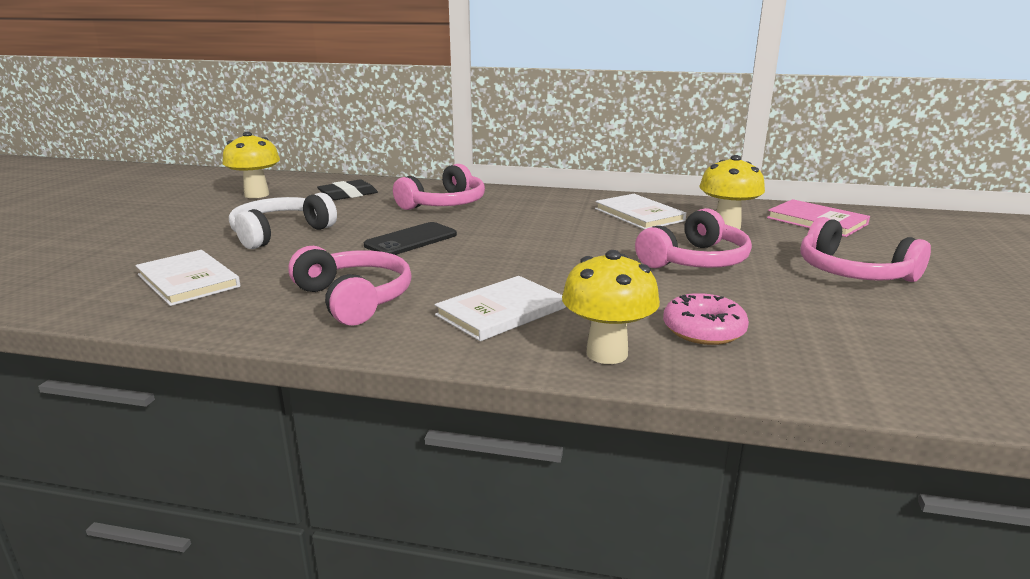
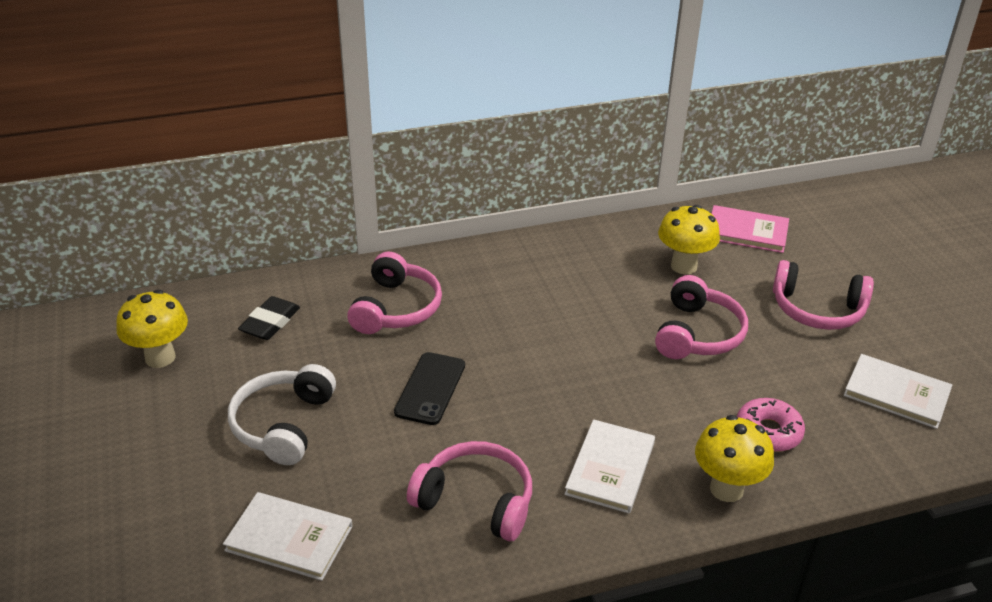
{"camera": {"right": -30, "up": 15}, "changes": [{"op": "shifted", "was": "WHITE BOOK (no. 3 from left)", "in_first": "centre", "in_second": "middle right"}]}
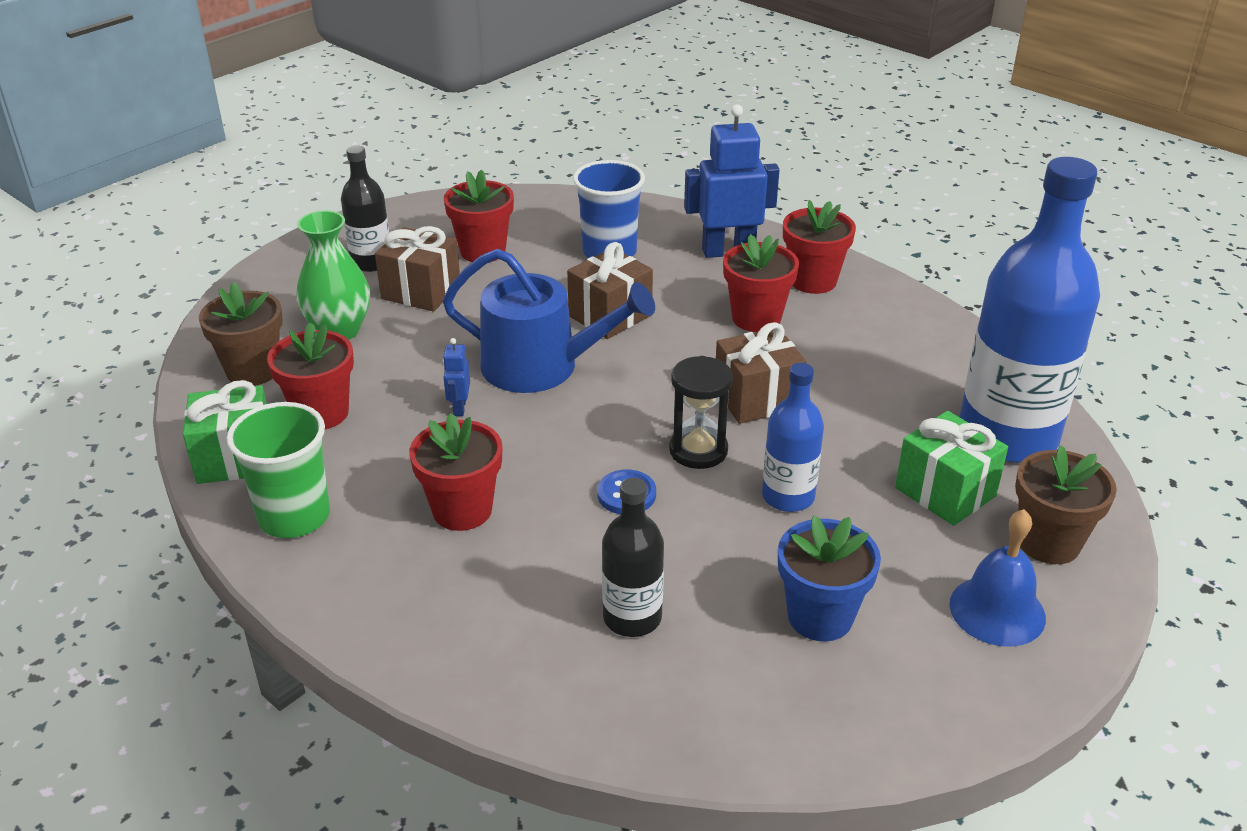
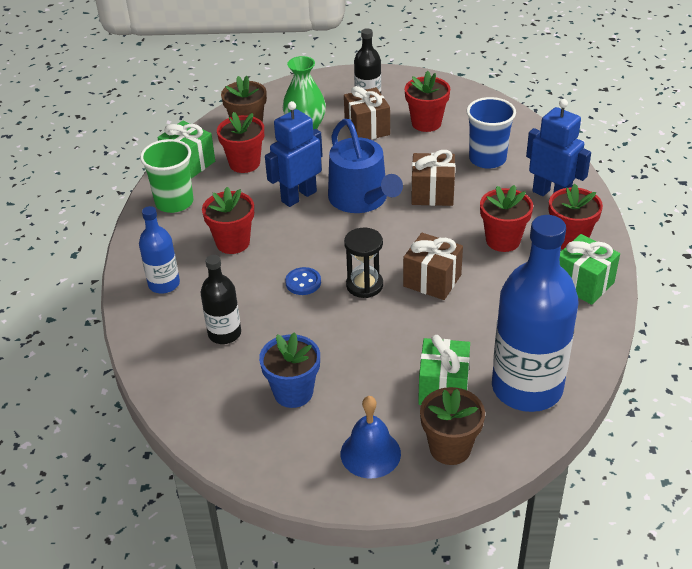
{"camera": {"right": 50, "up": 5}, "changes": [{"op": "scaled", "was": "BLUE ROBOT (no. 1 from left)", "in_first": "centre", "in_second": "top centre", "ratio": 2.21}, {"op": "shifted", "was": "BLUE BOTTLE (no. 1 from left)", "in_first": "centre", "in_second": "middle left"}, {"op": "new", "now": "GREEN GIFT (no. 3 from left)", "in_second": "middle right"}]}
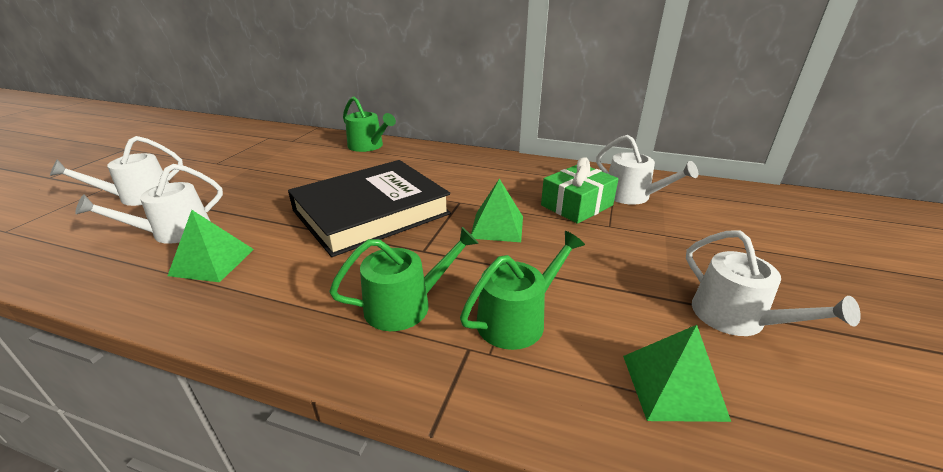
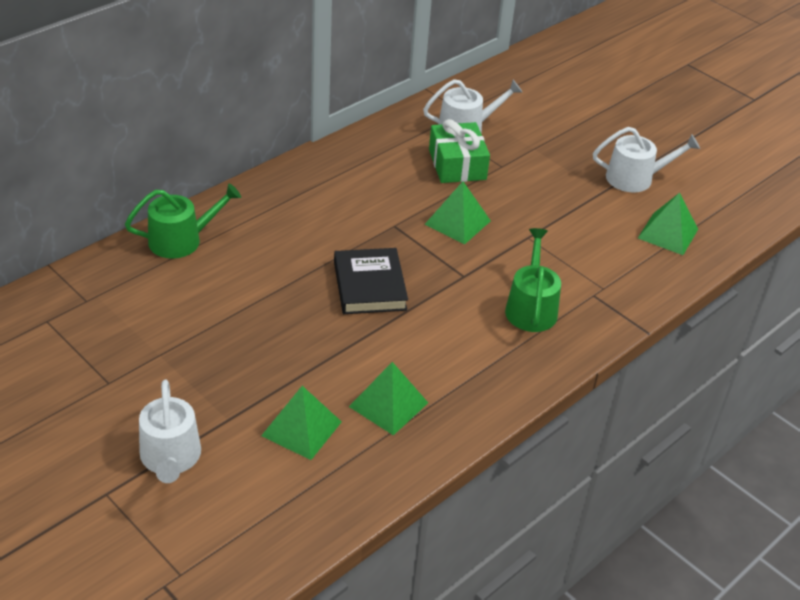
{"camera": {"right": -65, "up": 10}, "changes": [{"op": "scaled", "was": "BLACK BOOK", "in_first": "centre", "in_second": "centre", "ratio": 0.57}, {"op": "swapped", "was": "WHITE WATERING CAN (no. 2 from left)", "now": "GREEN PYRAMID (no. 1 from left)", "in_first": "middle left", "in_second": "bottom centre"}, {"op": "gone", "was": "GREEN WATERING CAN (no. 3 from left)", "in_first": "centre"}]}
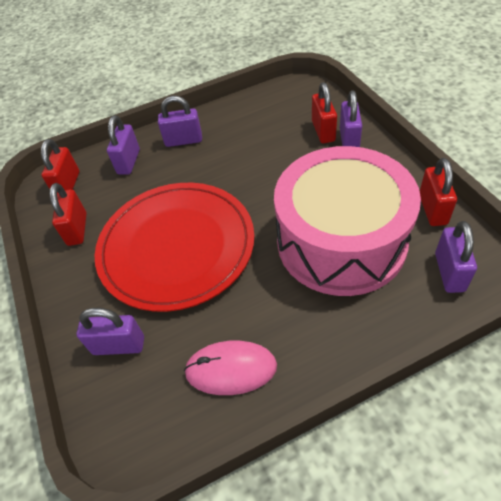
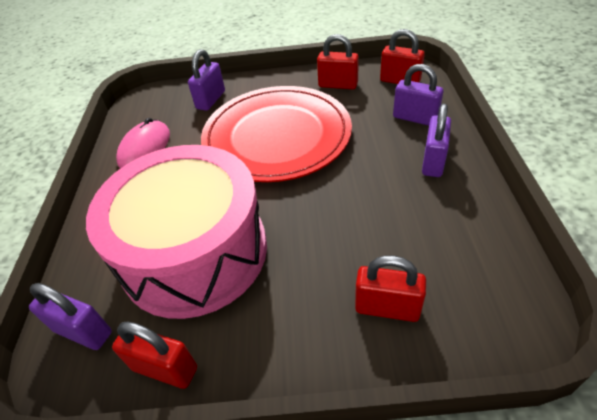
{"camera": {"right": 110, "up": -5}, "changes": [{"op": "gone", "was": "PURPLE PADLOCK (no. 4 from left)", "in_first": "top right"}]}
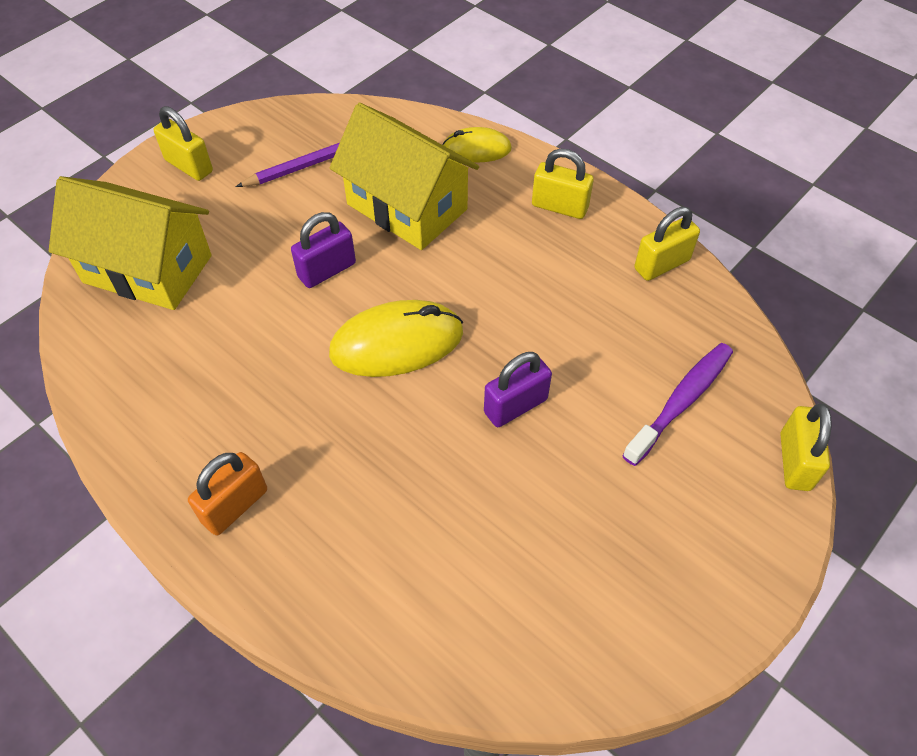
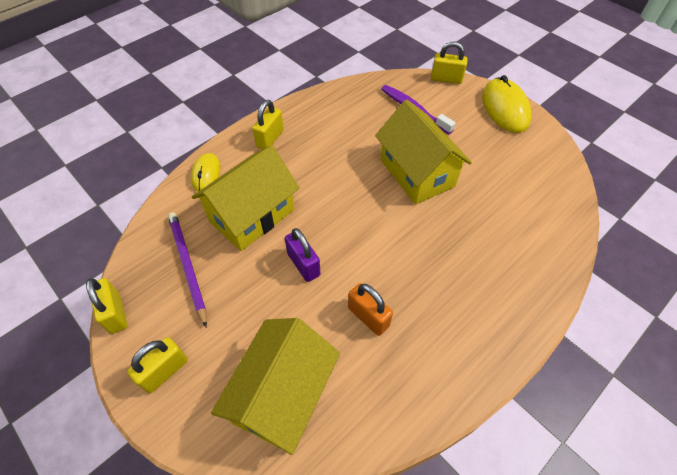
{"camera": {"right": -85, "up": 0}, "changes": [{"op": "shifted", "was": "YELLOW PADLOCK (no. 3 from left in the first image)", "now": "YELLOW PADLOCK (no. 1 from left)", "in_first": "top right", "in_second": "middle left"}, {"op": "shifted", "was": "YELLOW MOUSE (no. 1 from left in the first image)", "now": "YELLOW MOUSE (no. 2 from left)", "in_first": "centre", "in_second": "top right"}, {"op": "swapped", "was": "PURPLE PADLOCK (no. 2 from left)", "now": "YELLOW HOUSE (no. 3 from left)", "in_first": "centre", "in_second": "top centre"}, {"op": "shifted", "was": "ORANGE PADLOCK", "in_first": "middle left", "in_second": "centre"}]}
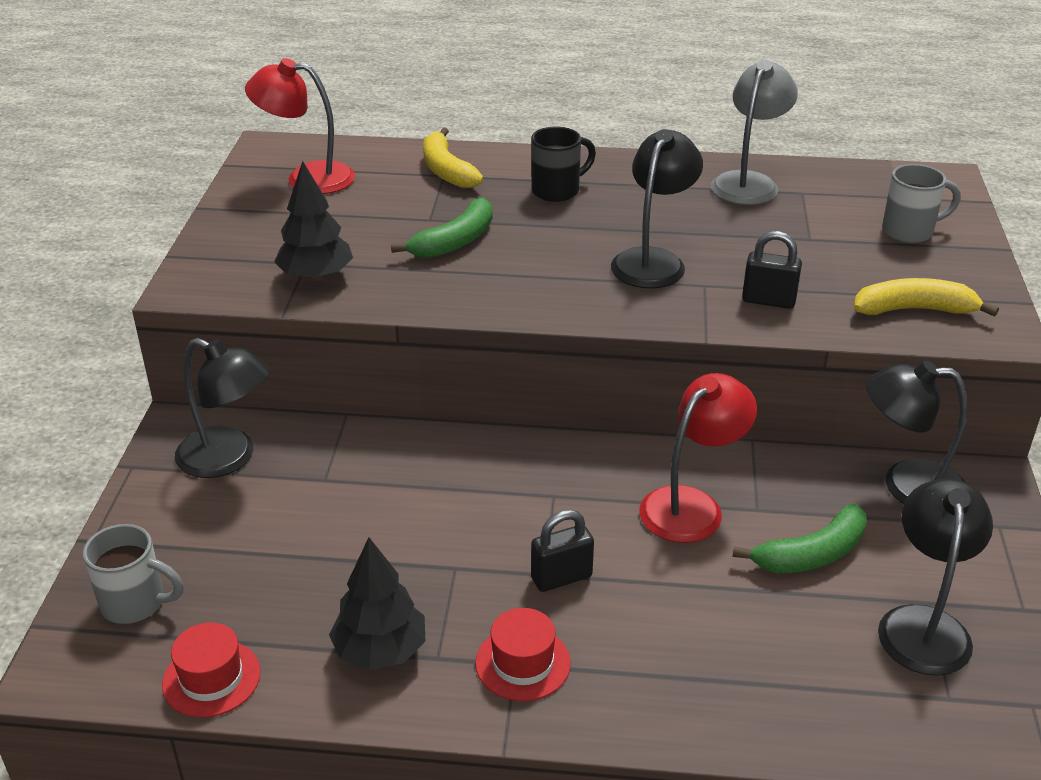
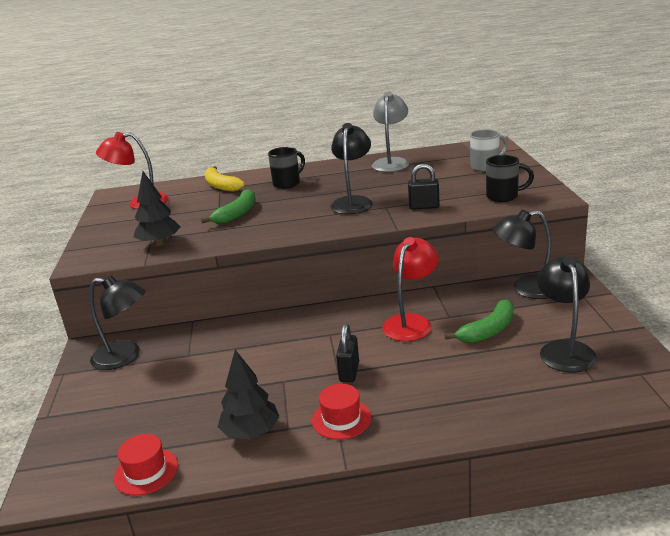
{"camera": {"right": -10, "up": -10}, "changes": [{"op": "swapped", "was": "YELLOW BANANA (no. 2 from left)", "now": "BLACK MUG (no. 2 from left)", "in_first": "middle right", "in_second": "top right"}, {"op": "rotated", "was": "BLACK PADLOCK (no. 1 from left)", "in_first": "bottom centre", "in_second": "centre", "clockwise": -45}, {"op": "gone", "was": "GREY MUG (no. 1 from left)", "in_first": "bottom left"}]}
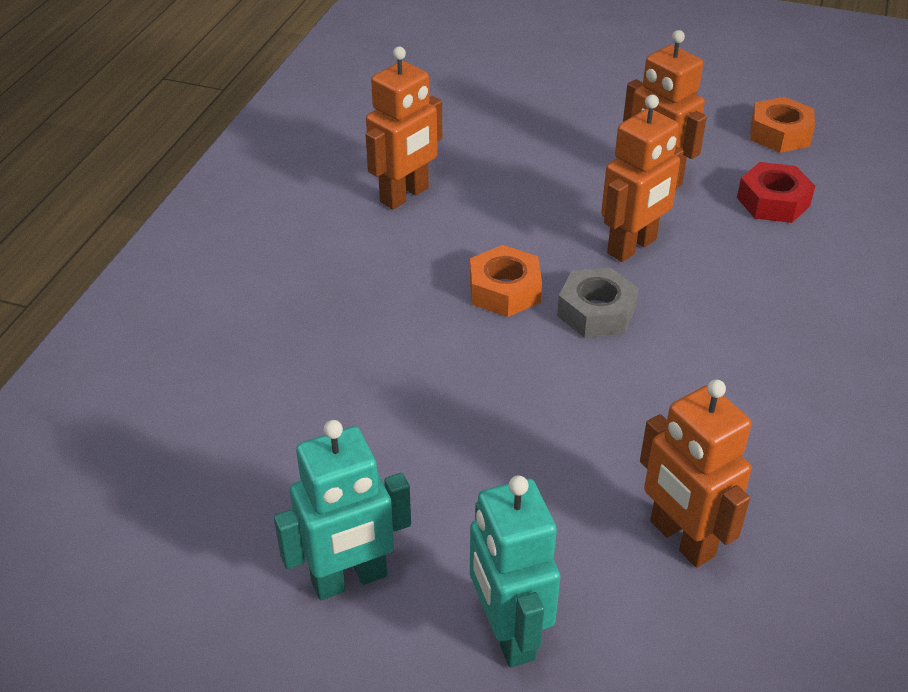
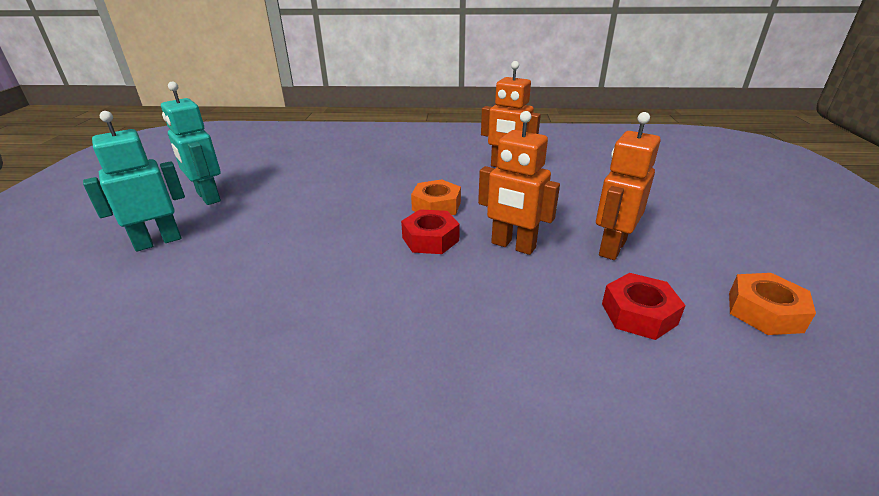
{"camera": {"right": 75, "up": -10}, "changes": [{"op": "repainted", "was": "GREY NUT", "now": "RED NUT (no. 1 from left)", "in_first": "centre", "in_second": "centre"}, {"op": "gone", "was": "ORANGE ROBOT (no. 4 from left)", "in_first": "bottom right"}]}
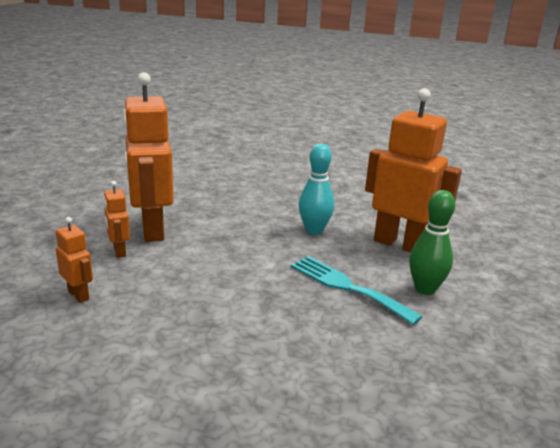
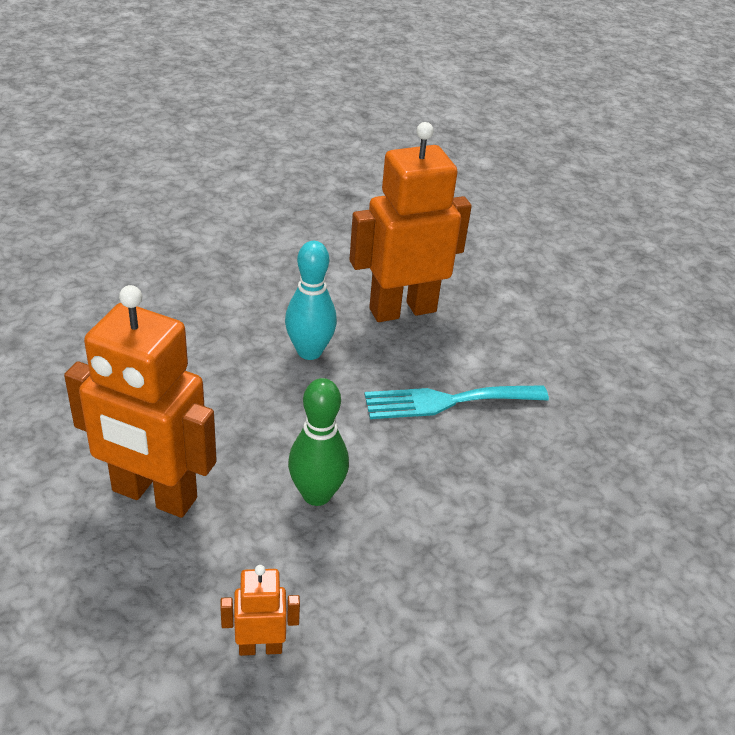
{"camera": {"right": -55, "up": 15}, "changes": [{"op": "gone", "was": "ORANGE ROBOT (no. 2 from left)", "in_first": "middle left"}, {"op": "shifted", "was": "GREEN BOWLING PIN", "in_first": "middle right", "in_second": "centre"}]}
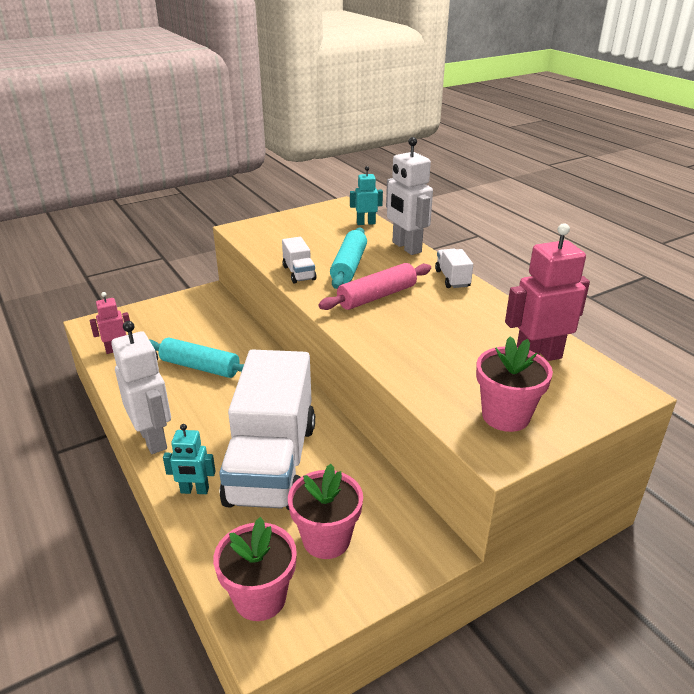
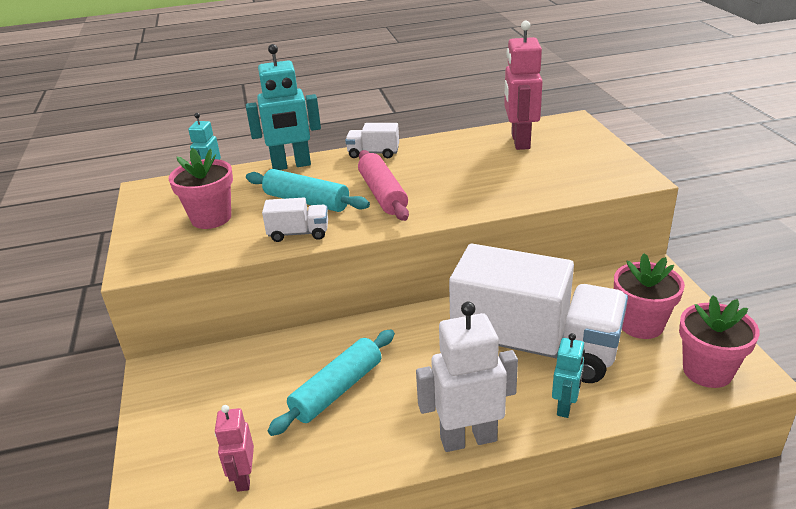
{"camera": {"right": -70, "up": 0}, "changes": [{"op": "repainted", "was": "WHITE ROBOT (no. 2 from left)", "now": "TURQUOISE ROBOT (no. 2 from left)", "in_first": "top centre", "in_second": "top centre"}, {"op": "shifted", "was": "PINK FLOWER POT (no. 3 from left in the first image)", "now": "PINK FLOWER POT (no. 1 from left)", "in_first": "middle right", "in_second": "middle left"}]}
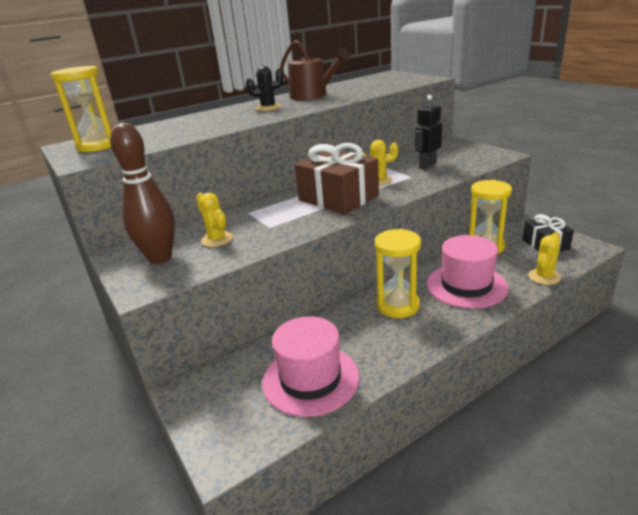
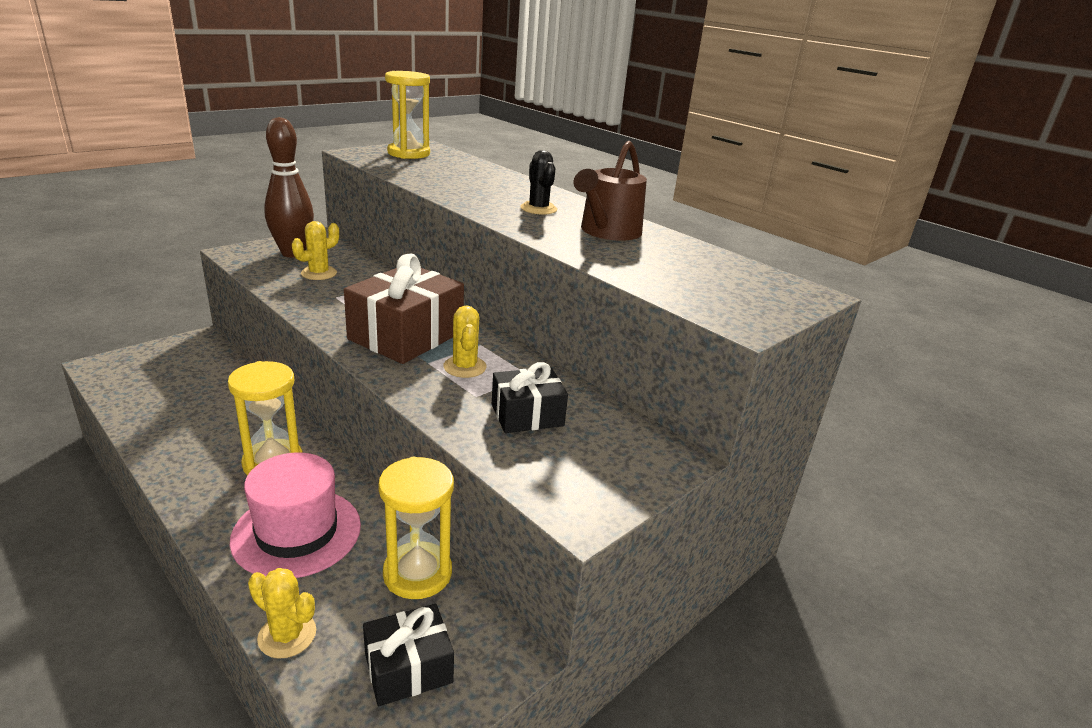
{"camera": {"right": 75, "up": 0}, "changes": [{"op": "swapped", "was": "BLACK ROBOT", "now": "BLACK GIFT (no. 2 from left)", "in_first": "top right", "in_second": "centre"}, {"op": "gone", "was": "PINK HAT (no. 1 from left)", "in_first": "bottom centre"}]}
